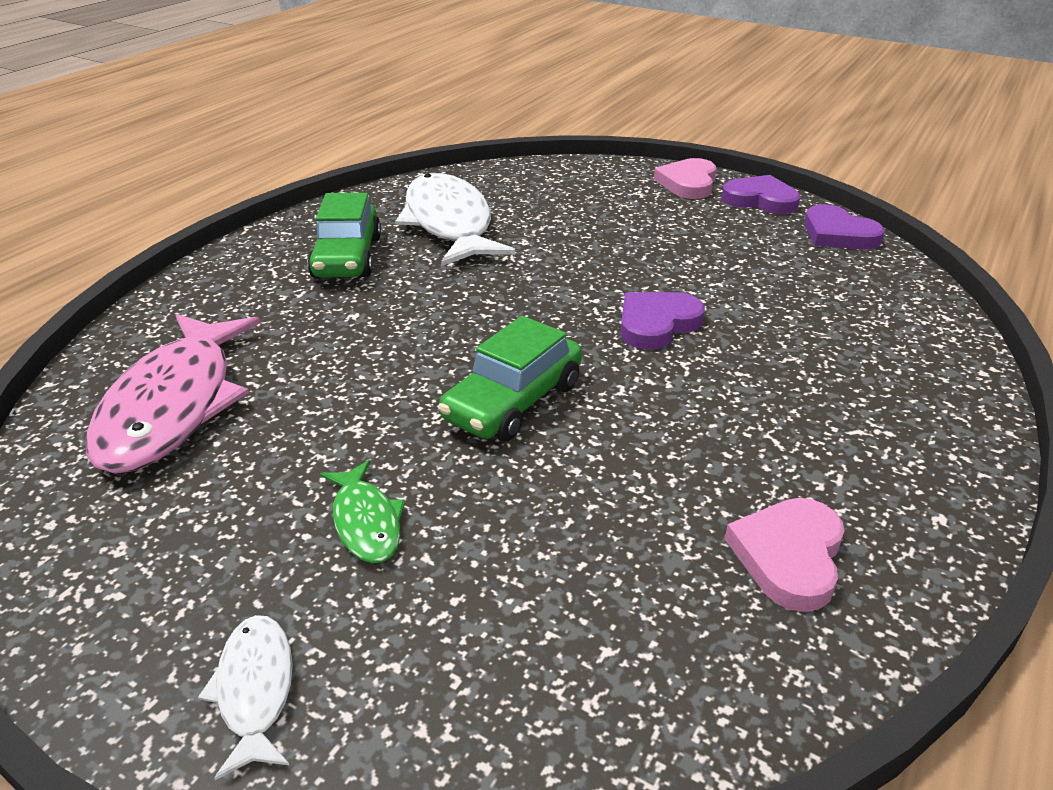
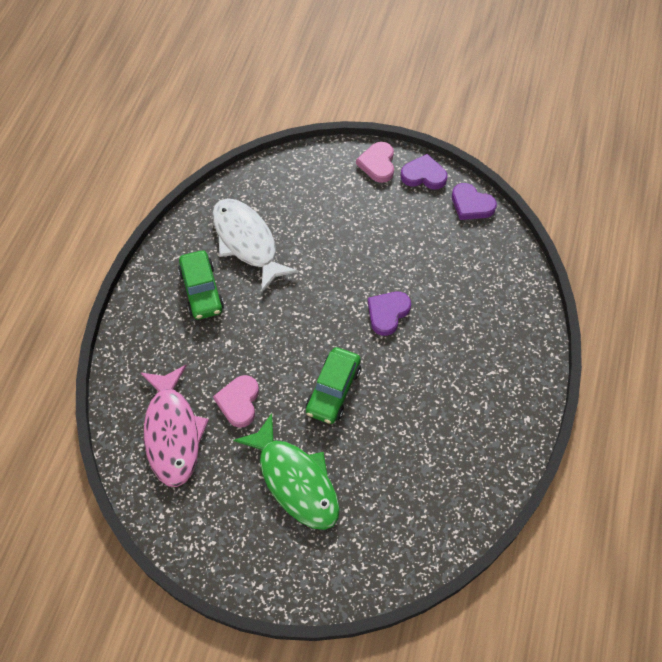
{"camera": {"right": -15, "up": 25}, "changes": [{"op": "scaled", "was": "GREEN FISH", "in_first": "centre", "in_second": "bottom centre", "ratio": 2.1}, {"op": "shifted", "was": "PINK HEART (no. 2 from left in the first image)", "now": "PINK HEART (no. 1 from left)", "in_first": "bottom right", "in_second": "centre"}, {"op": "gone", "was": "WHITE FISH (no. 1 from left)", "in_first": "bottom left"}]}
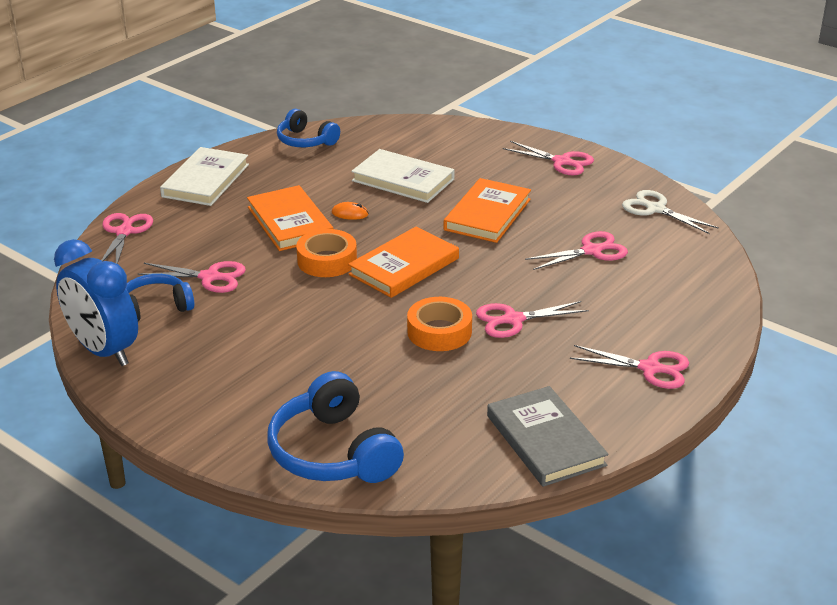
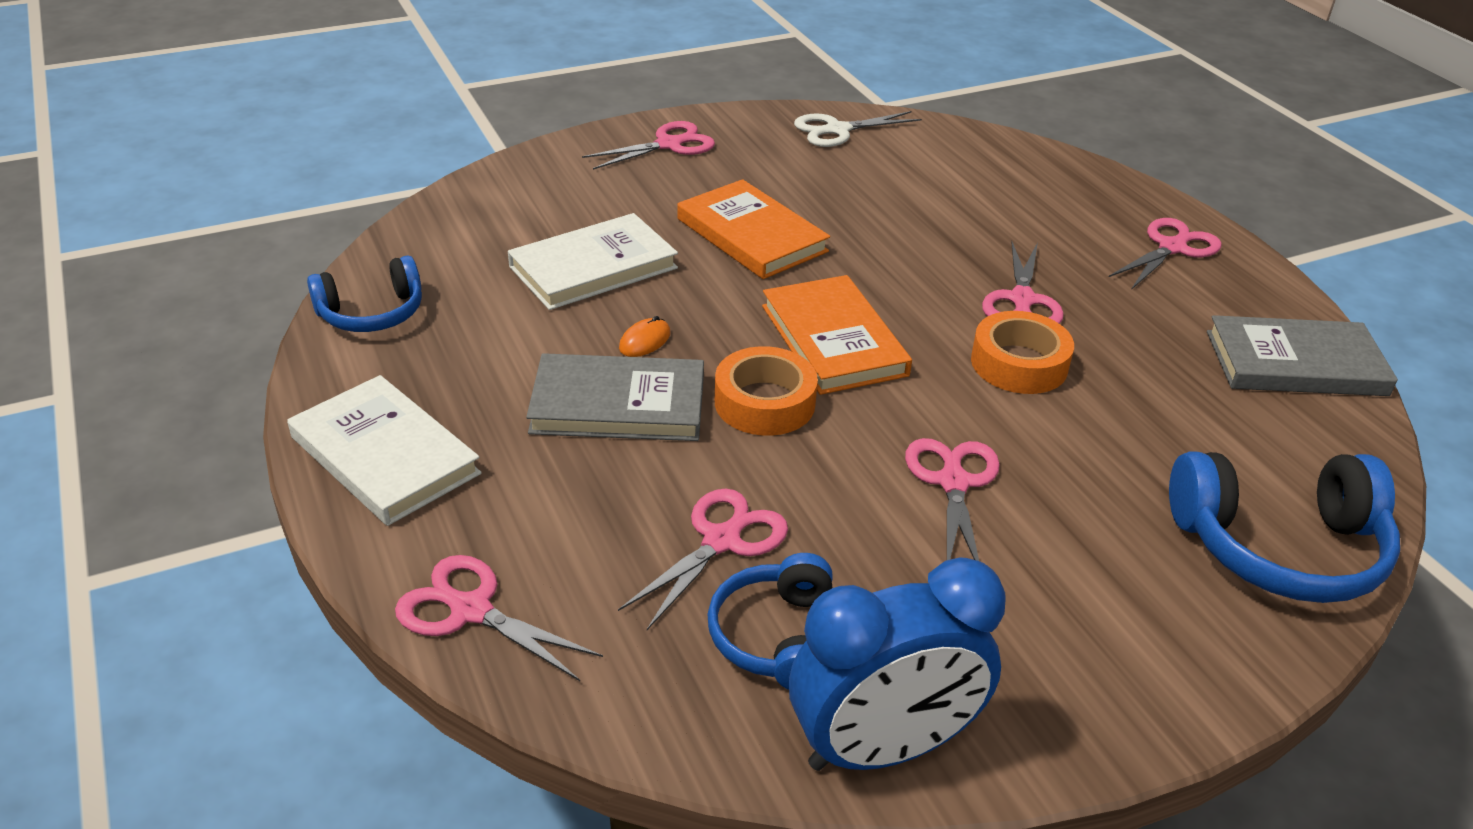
{"camera": {"right": -65, "up": 5}, "changes": [{"op": "repainted", "was": "ORANGE BOOK (no. 1 from left)", "now": "GREY BOOK (no. 1 from left)", "in_first": "centre", "in_second": "centre"}, {"op": "shifted", "was": "PINK SCISSORS (no. 5 from left in the first image)", "now": "PINK SCISSORS (no. 4 from left)", "in_first": "middle right", "in_second": "centre"}]}
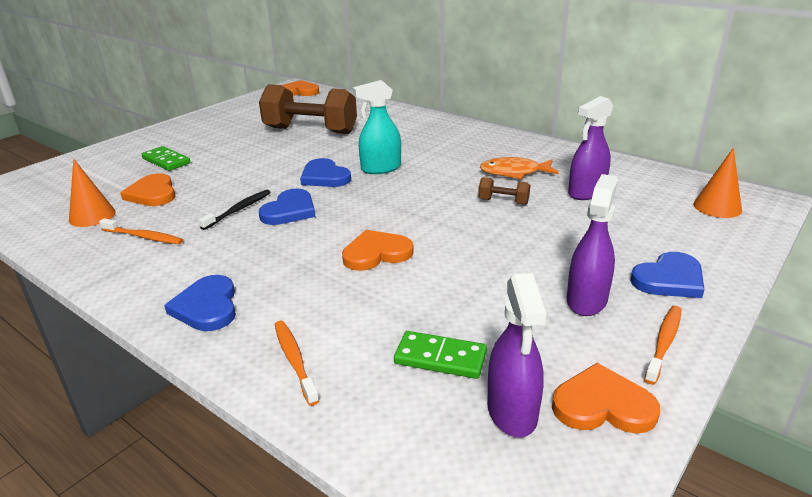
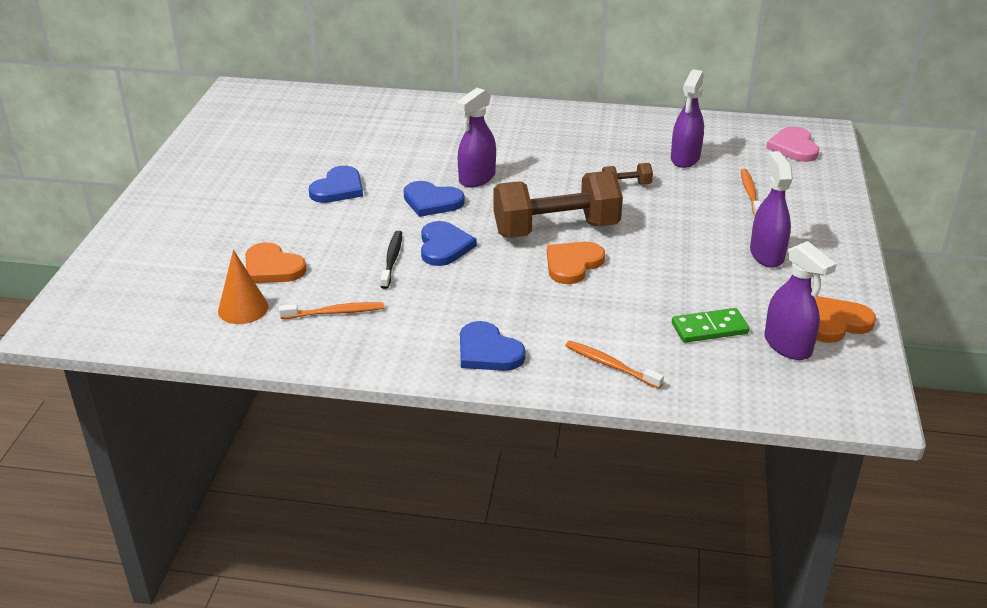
{"camera": {"right": -30, "up": 5}, "changes": [{"op": "gone", "was": "ORANGE HEART (no. 2 from left)", "in_first": "top centre"}, {"op": "repainted", "was": "TURQUOISE SPRAY BOTTLE", "now": "PURPLE SPRAY BOTTLE (no. 1 from left)", "in_first": "top centre", "in_second": "top centre"}, {"op": "shifted", "was": "BROWN DUMBBELL (no. 1 from left)", "in_first": "top centre", "in_second": "centre"}, {"op": "gone", "was": "GREEN DOMINO (no. 1 from left)", "in_first": "top left"}, {"op": "swapped", "was": "ORANGE CONE (no. 2 from left)", "now": "PINK HEART", "in_first": "middle right", "in_second": "top right"}, {"op": "gone", "was": "ORANGE FISH", "in_first": "centre"}, {"op": "shifted", "was": "BLUE HEART (no. 4 from left in the first image)", "now": "BLUE HEART (no. 1 from left)", "in_first": "middle right", "in_second": "top centre"}, {"op": "shifted", "was": "ORANGE TOOTHBRUSH (no. 3 from left)", "in_first": "bottom right", "in_second": "top right"}]}
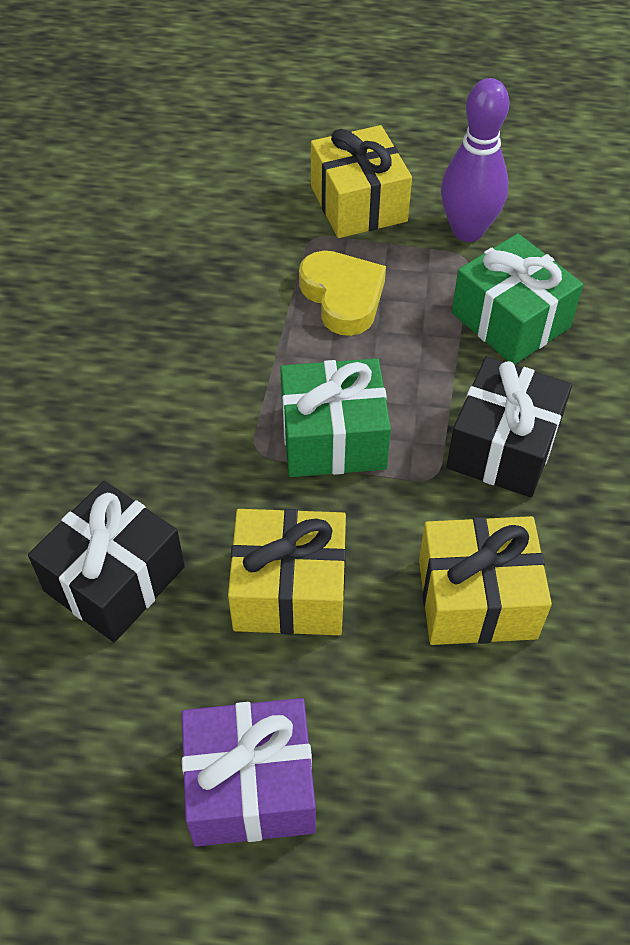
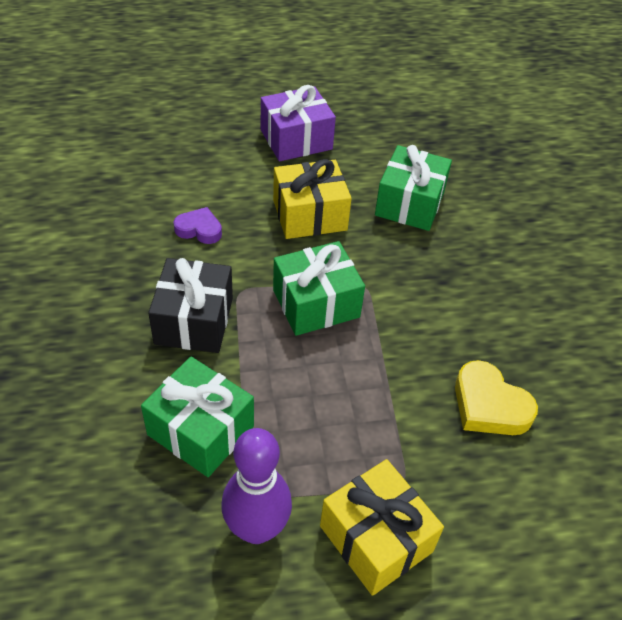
{"camera": {"right": 160, "up": -5}, "changes": [{"op": "shifted", "was": "YELLOW HEART", "in_first": "top centre", "in_second": "middle right"}, {"op": "repainted", "was": "BLACK GIFT (no. 1 from left)", "now": "GREEN GIFT (no. 3 from left)", "in_first": "middle left", "in_second": "top centre"}, {"op": "swapped", "was": "YELLOW GIFT (no. 3 from left)", "now": "PURPLE HEART", "in_first": "middle right", "in_second": "middle left"}]}
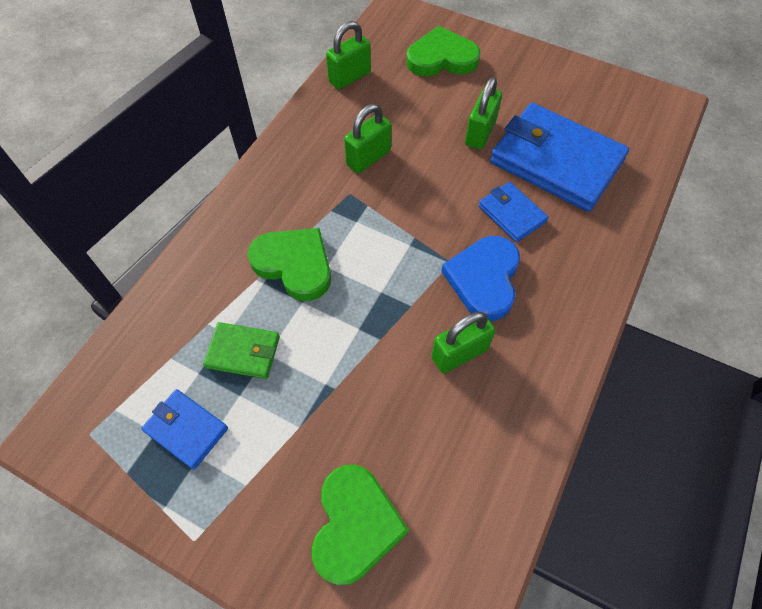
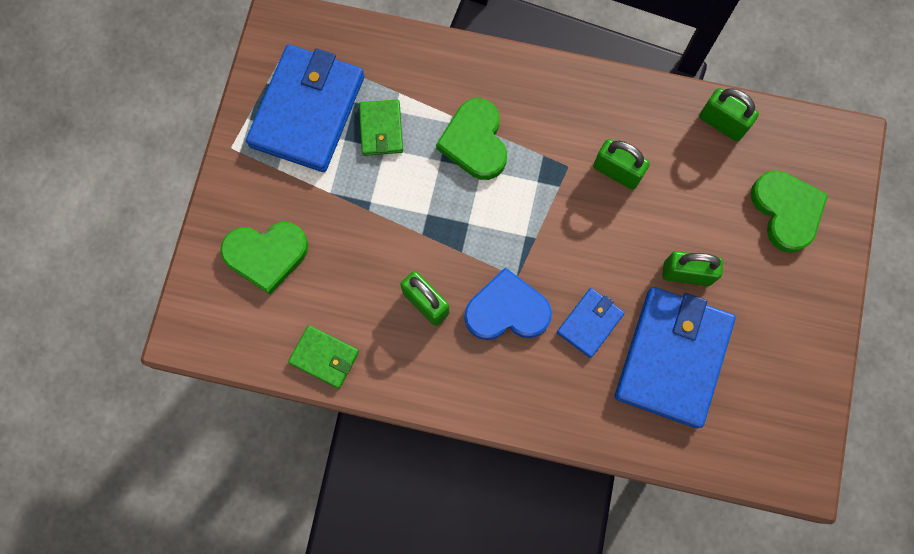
{"camera": {"right": 75, "up": 15}, "changes": [{"op": "rotated", "was": "GREEN HEART (no. 1 from left in the first image)", "in_first": "centre", "in_second": "top centre", "clockwise": 150}, {"op": "scaled", "was": "BLUE WALLET (no. 1 from left)", "in_first": "bottom left", "in_second": "top centre", "ratio": 2.05}, {"op": "new", "now": "GREEN WALLET (no. 1 from left)", "in_second": "centre"}]}
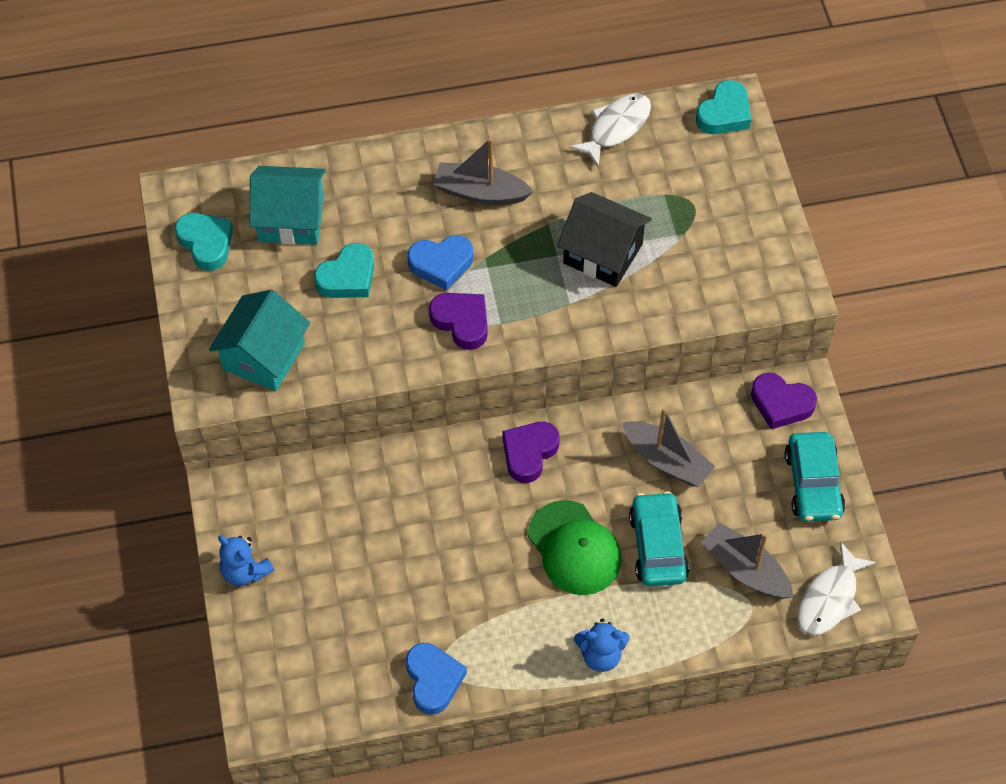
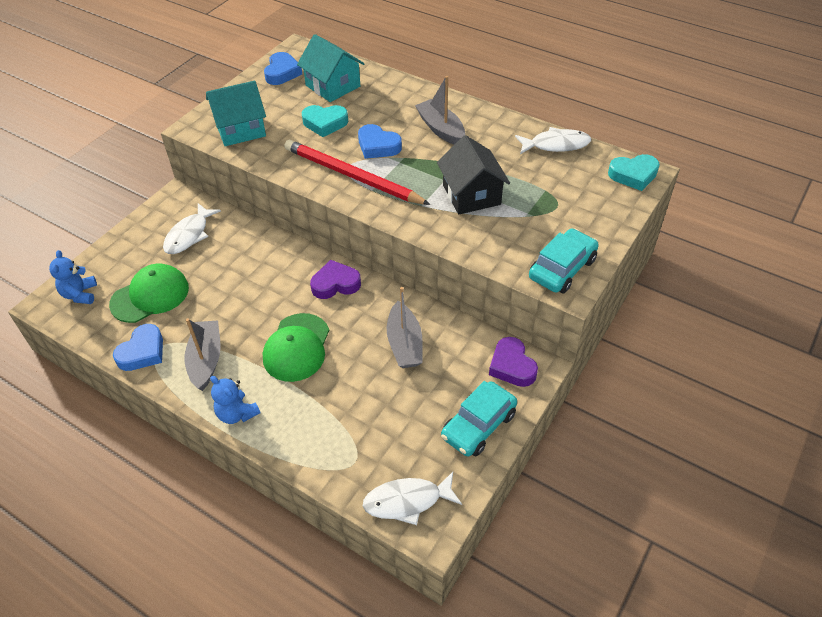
{"camera": {"right": 45, "up": -10}, "changes": [{"op": "repainted", "was": "TURQUOISE HEART (no. 1 from left)", "now": "BLUE HEART (no. 2 from left)", "in_first": "top left", "in_second": "top centre"}, {"op": "swapped", "was": "PURPLE HEART (no. 1 from left)", "now": "RED PENCIL", "in_first": "centre", "in_second": "top centre"}, {"op": "shifted", "was": "TURQUOISE CAR (no. 1 from left in the first image)", "now": "TURQUOISE CAR (no. 2 from left)", "in_first": "bottom centre", "in_second": "middle right"}, {"op": "shifted", "was": "GREY BOAT (no. 3 from left in the first image)", "now": "GREY BOAT (no. 1 from left)", "in_first": "bottom right", "in_second": "middle left"}, {"op": "shifted", "was": "BLUE TEDDY BEAR (no. 1 from left)", "in_first": "bottom left", "in_second": "middle left"}, {"op": "new", "now": "WHITE FISH (no. 1 from left)", "in_second": "middle left"}, {"op": "new", "now": "GREEN CAP (no. 1 from left)", "in_second": "middle left"}]}
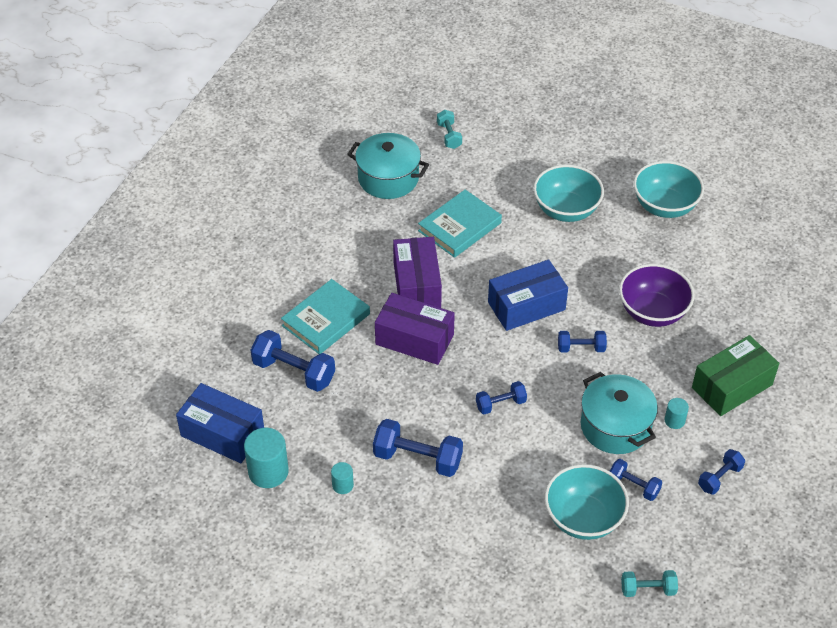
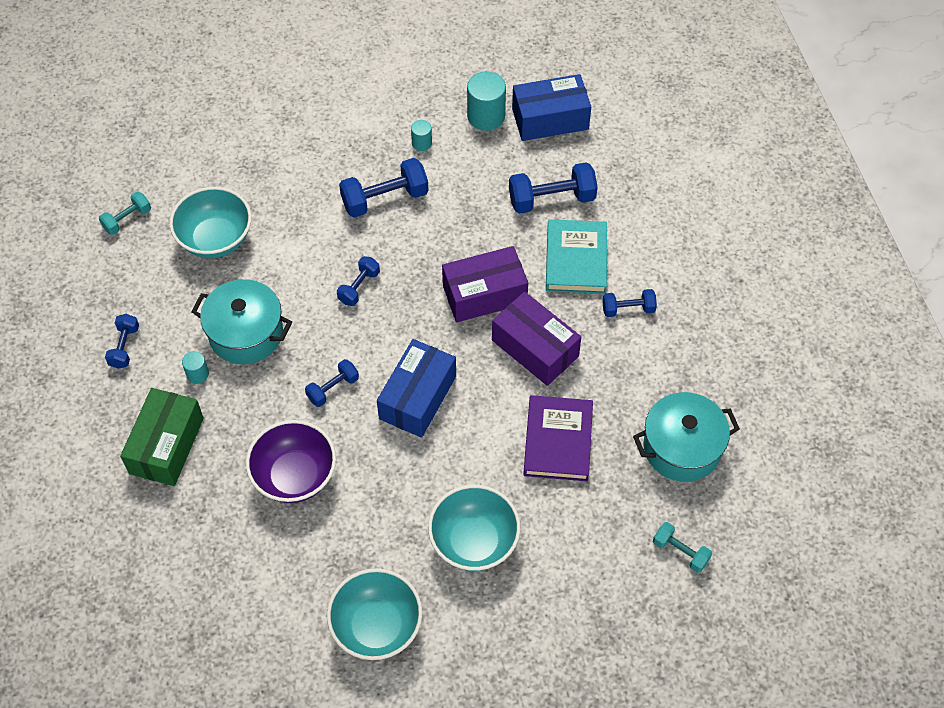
{"camera": {"right": 140, "up": 10}, "changes": [{"op": "repainted", "was": "TURQUOISE BOOK (no. 2 from left)", "now": "PURPLE BOOK", "in_first": "centre", "in_second": "centre"}, {"op": "shifted", "was": "BLUE DUMBBELL (no. 5 from left in the first image)", "now": "BLUE DUMBBELL (no. 6 from left)", "in_first": "bottom right", "in_second": "centre"}]}
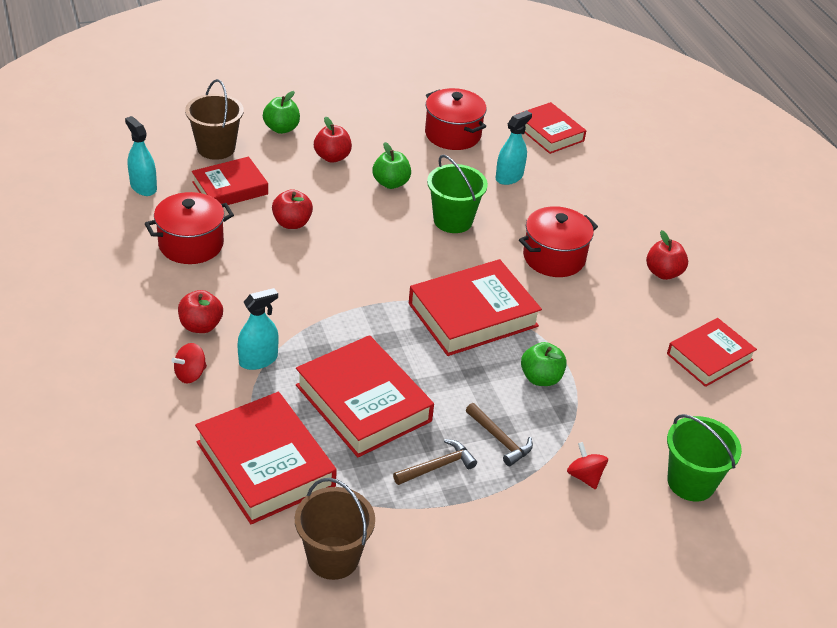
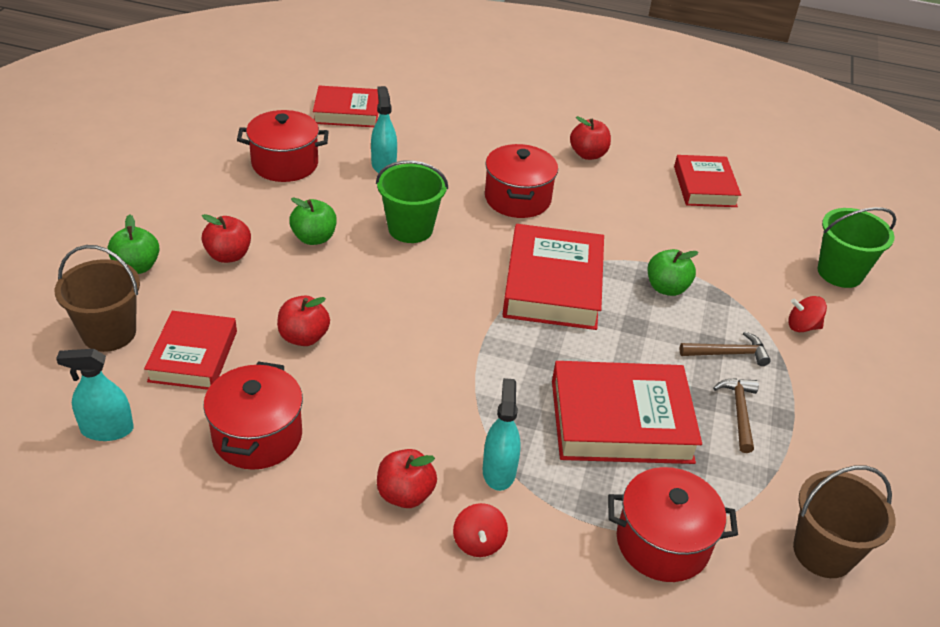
{"camera": {"right": -55, "up": 0}, "changes": [{"op": "swapped", "was": "RED BOOK (no. 2 from left)", "now": "RED POT (no. 4 from left)", "in_first": "bottom left", "in_second": "bottom right"}]}
